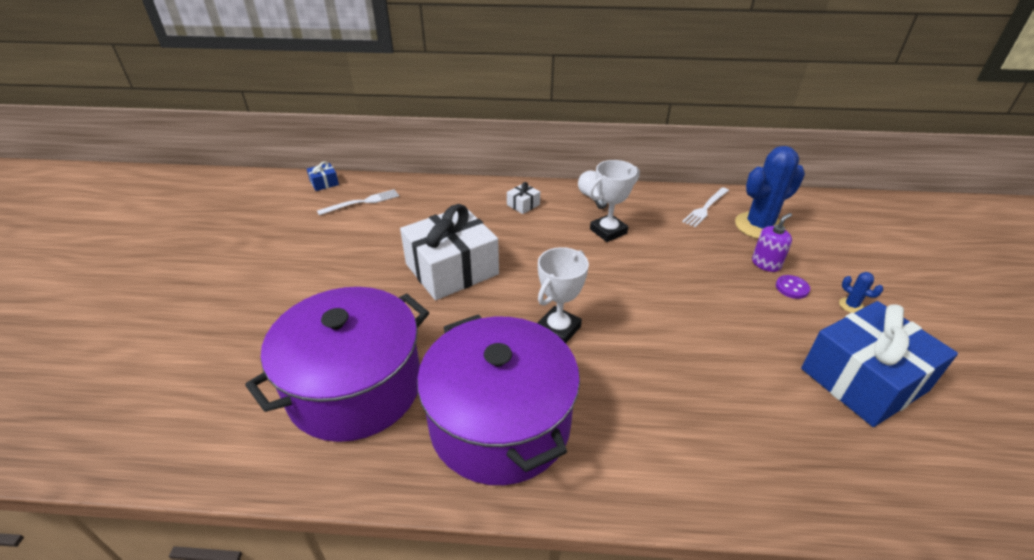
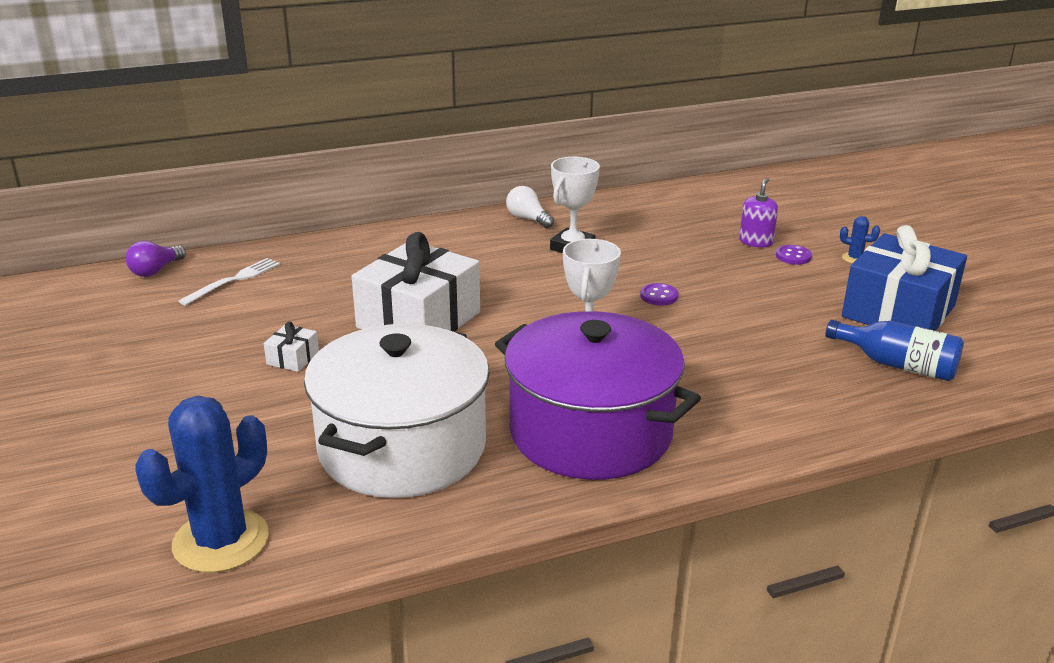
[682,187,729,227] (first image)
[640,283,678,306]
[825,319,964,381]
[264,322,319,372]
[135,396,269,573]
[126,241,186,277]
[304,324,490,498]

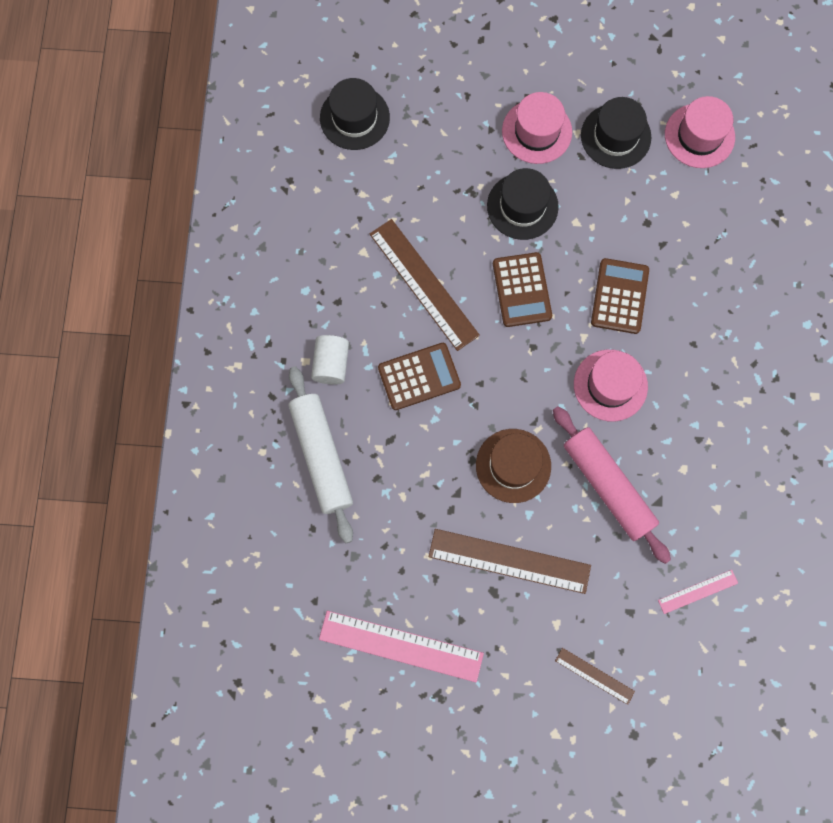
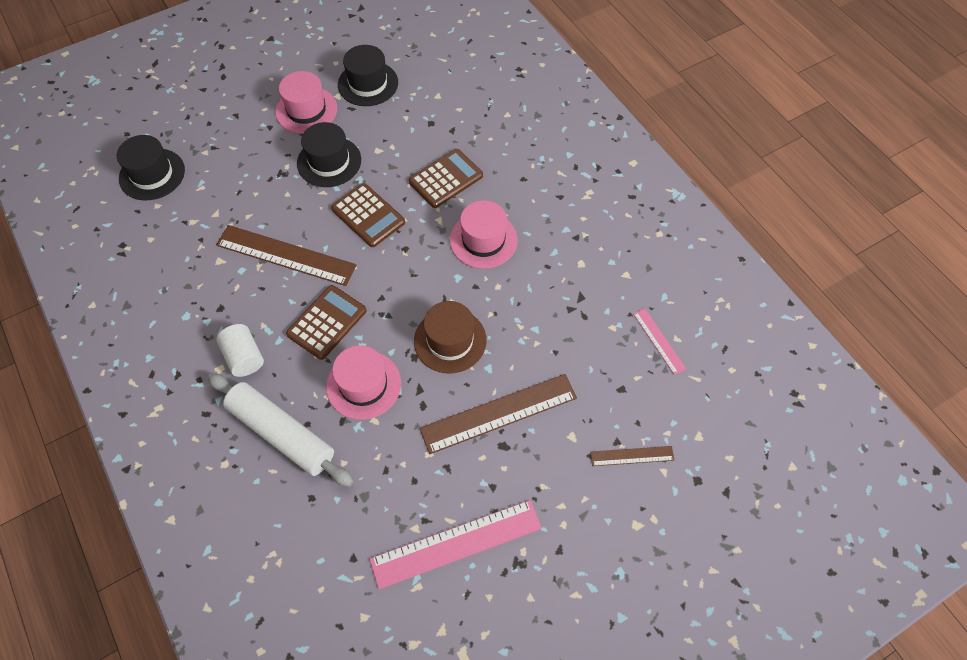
[553,406,671,564] (first image)
[326,345,401,420]
[409,149,483,208]
[633,308,686,375]

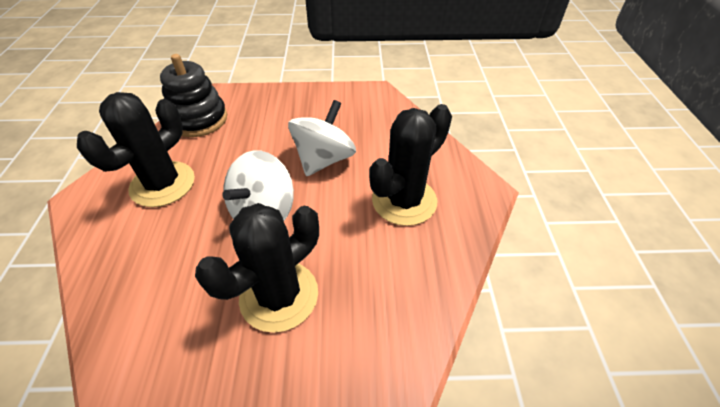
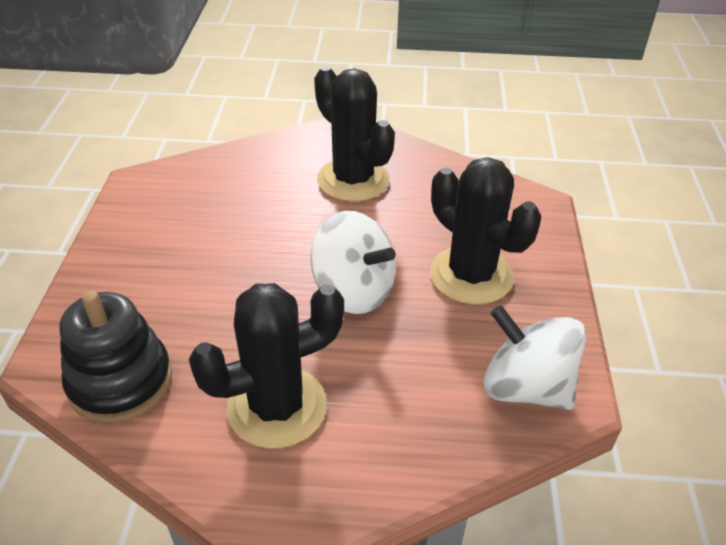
[483,305,586,410]
[189,283,344,449]

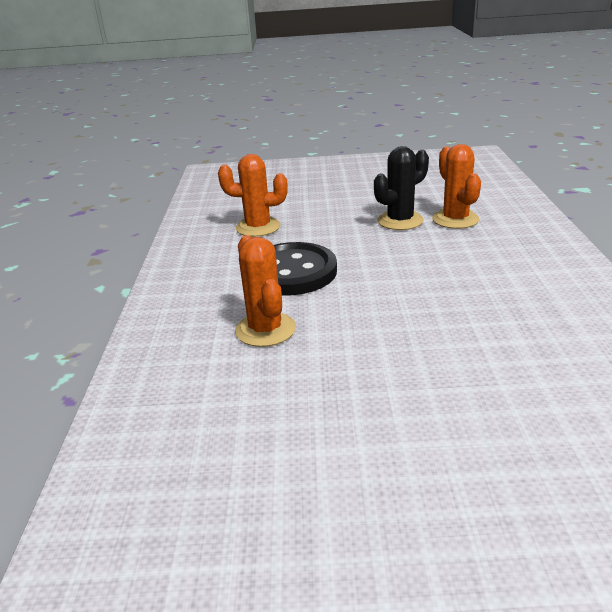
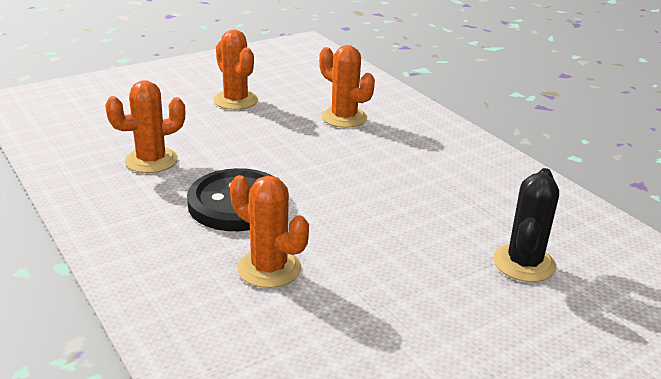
[213,30,258,110]
[493,168,559,282]

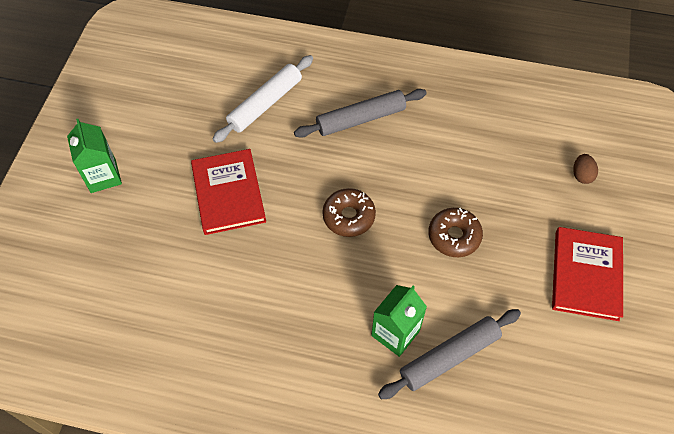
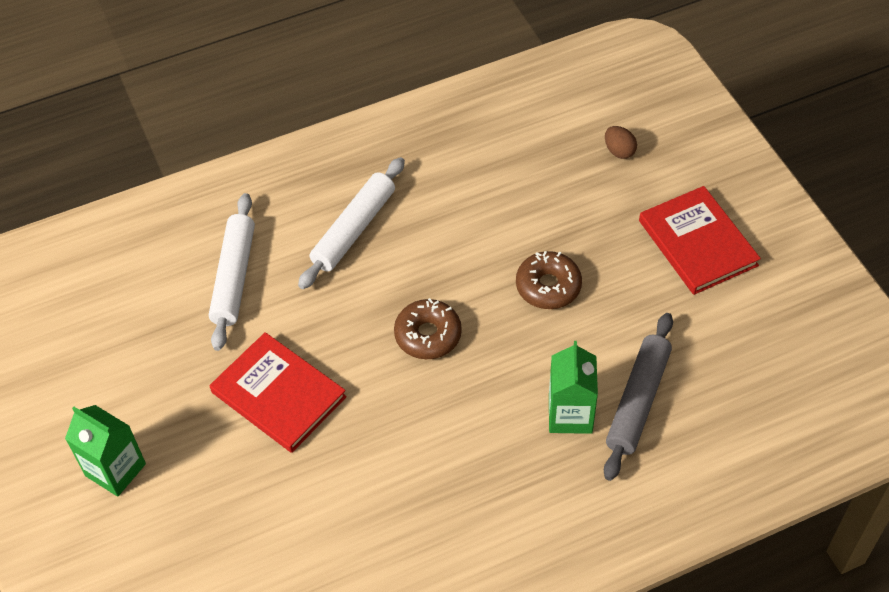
[298,157,405,289]

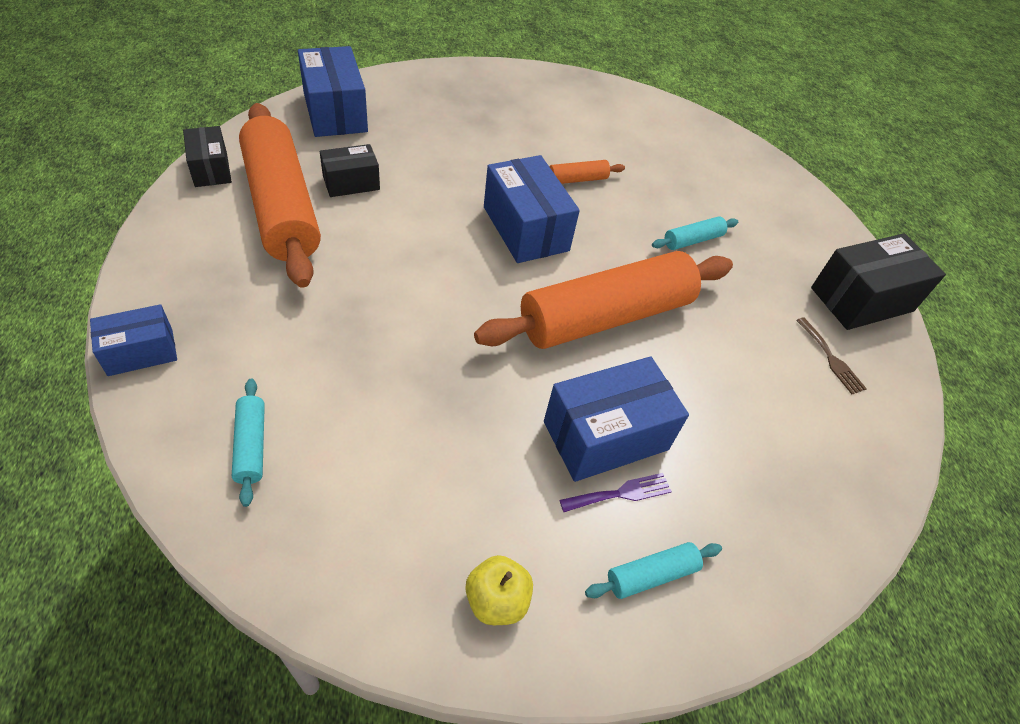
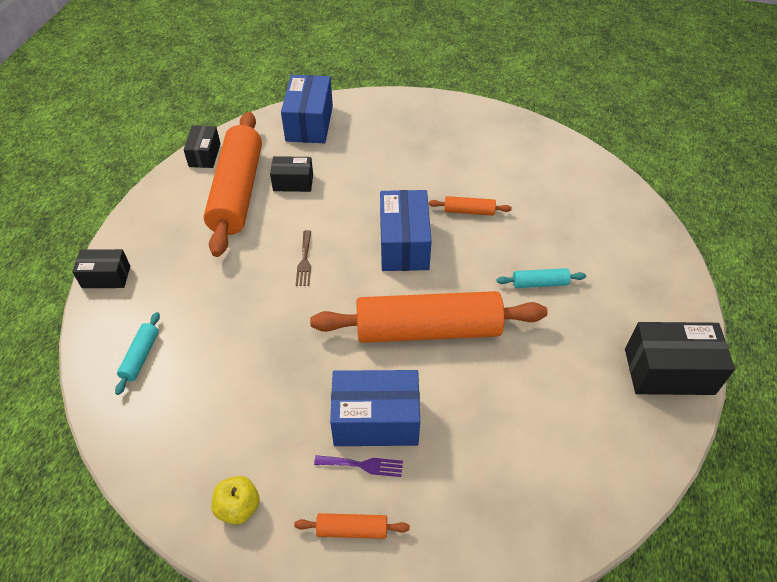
[296,230,311,286]
[72,249,130,288]
[294,513,410,539]

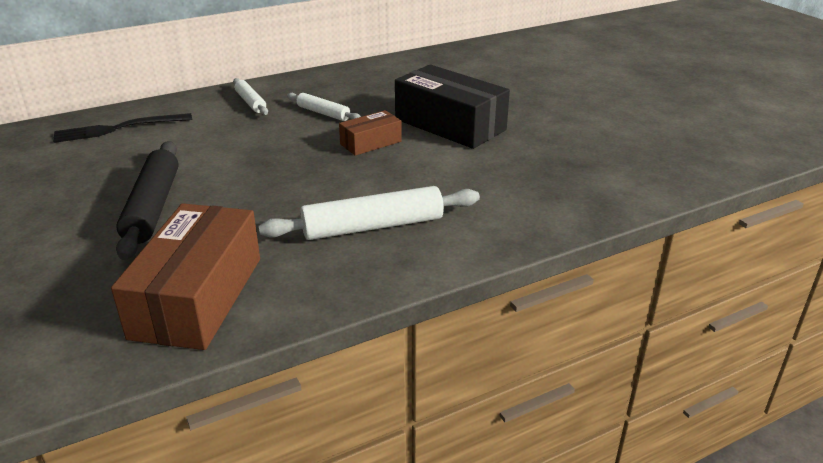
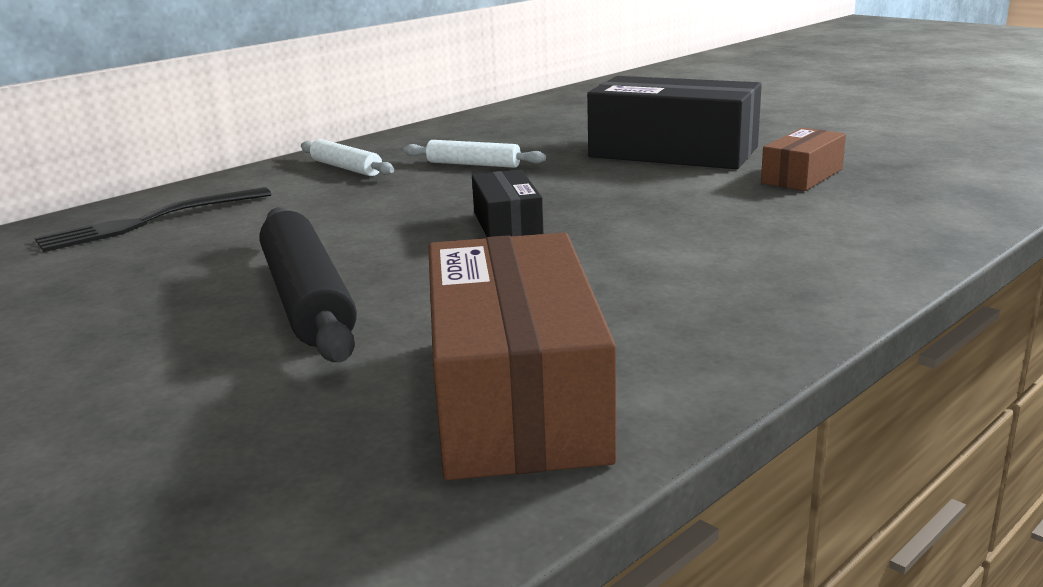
[258,186,480,240] (first image)
[472,170,544,237]
[761,128,846,191]

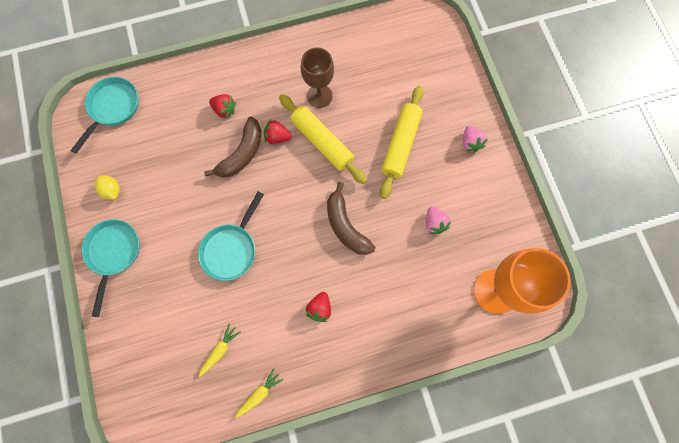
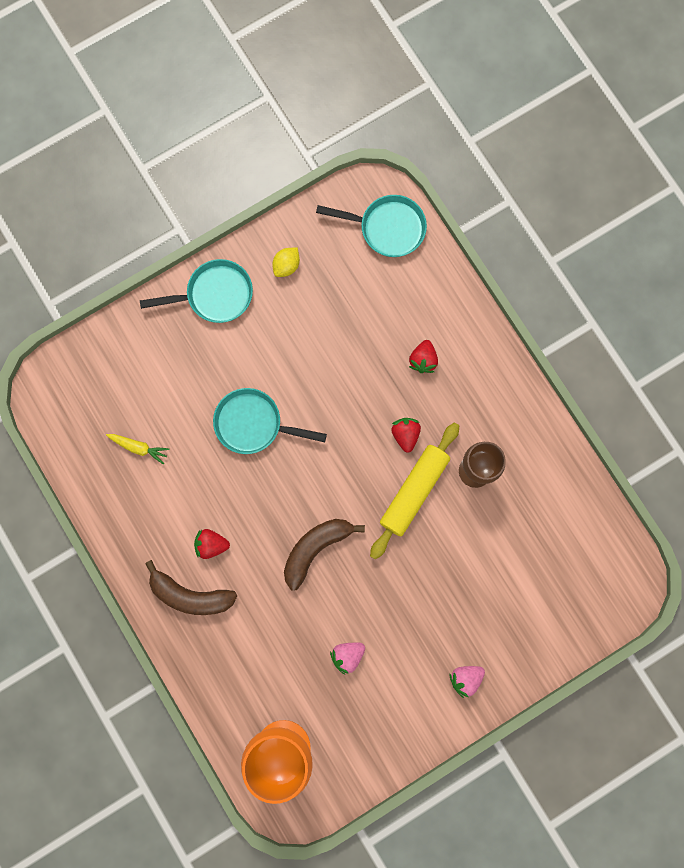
[235,369,284,419] (first image)
[380,85,424,199] (first image)
[145,560,237,615]

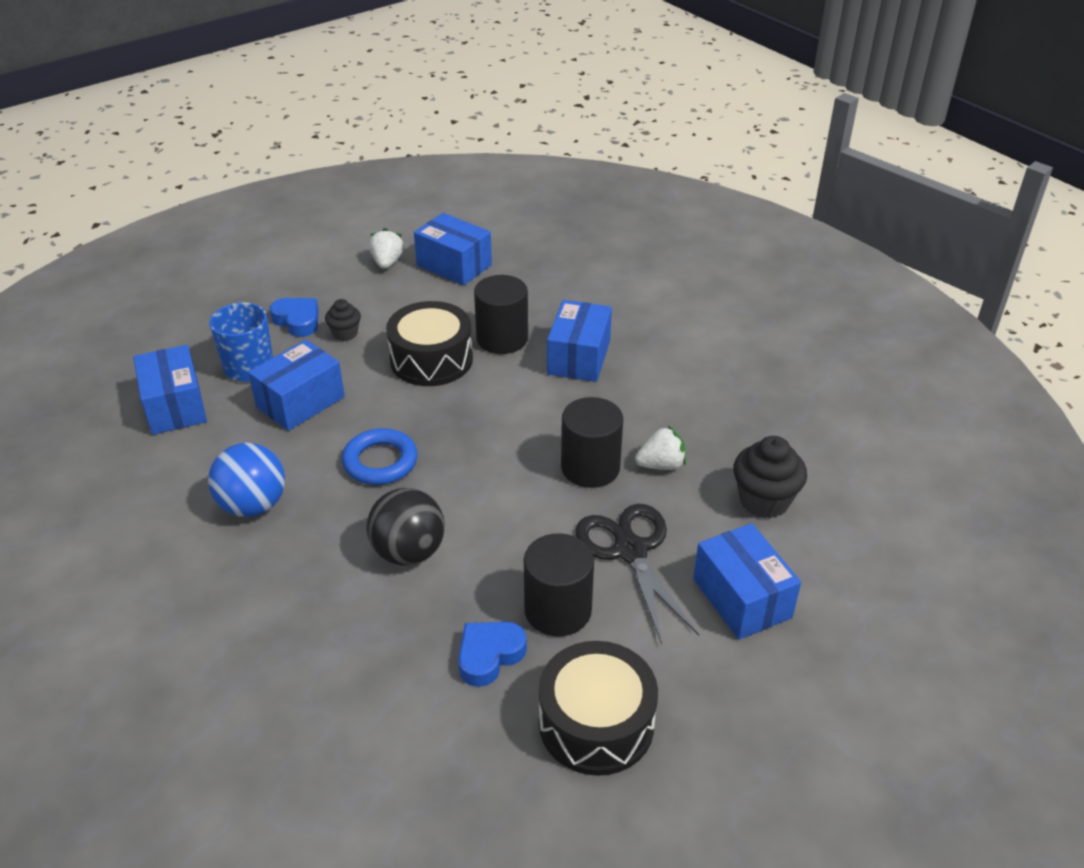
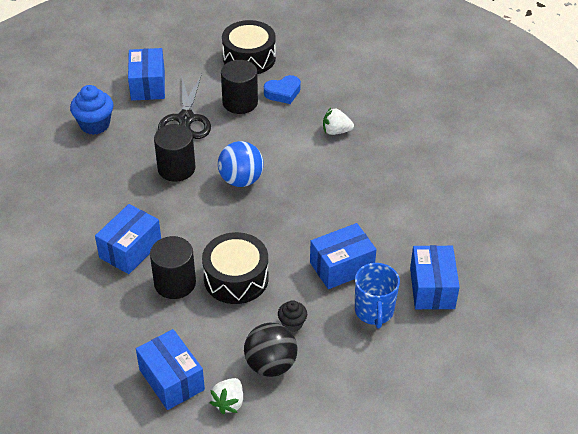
[270,298,319,337] (first image)
[342,428,418,485] (first image)
[218,141,264,187]
[244,323,297,377]
[323,108,354,135]
[70,85,114,135]

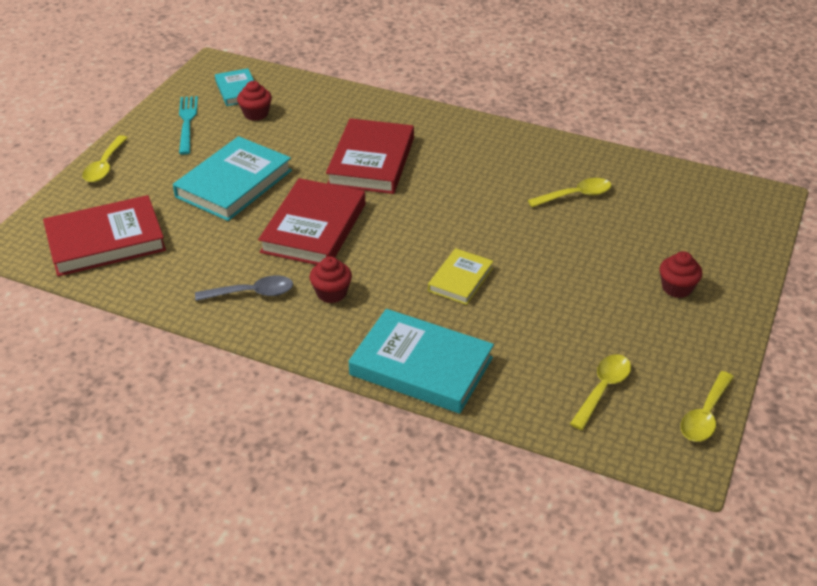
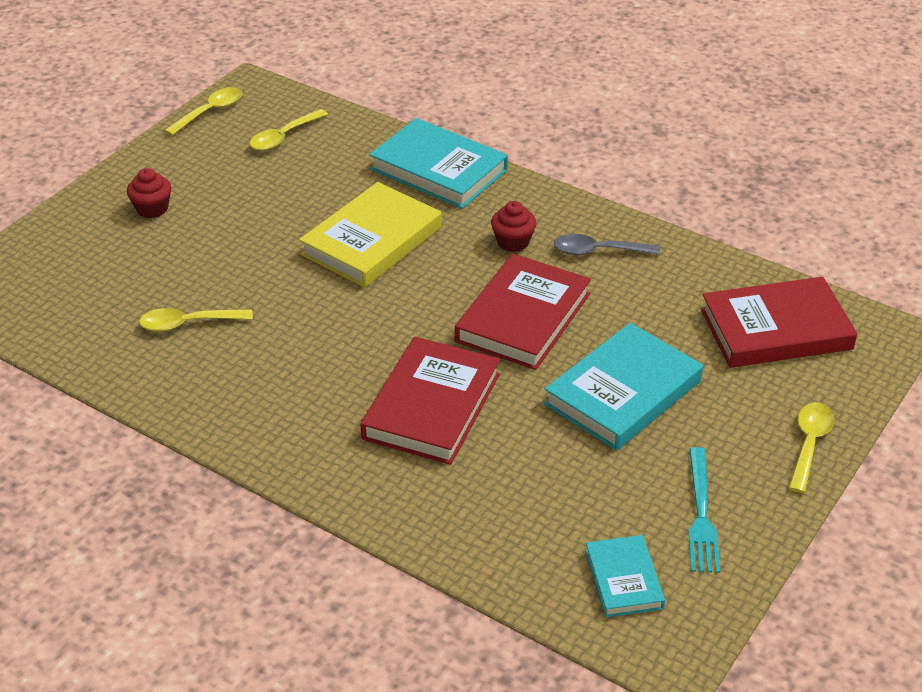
[237,81,272,121] (first image)
[299,182,442,288]

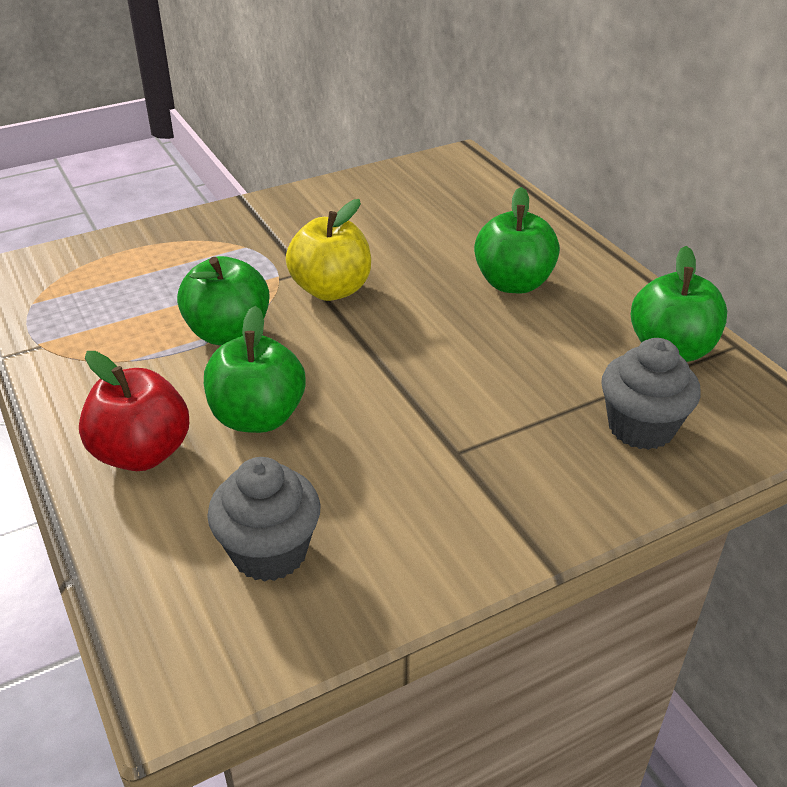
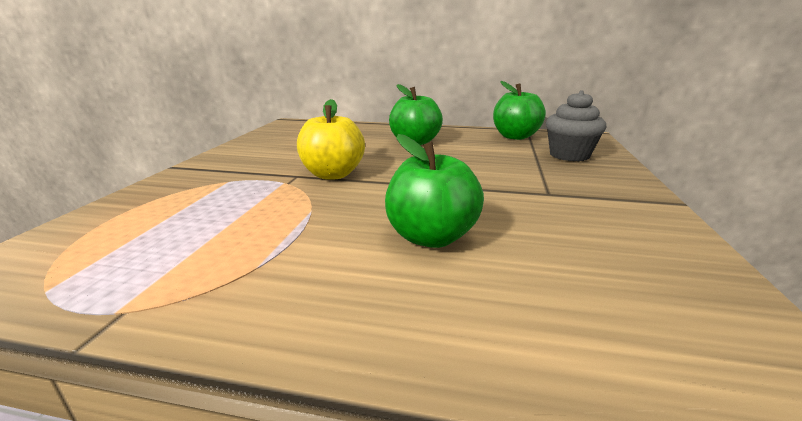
[79,351,189,471] (first image)
[177,256,269,345] (first image)
[207,457,320,582] (first image)

